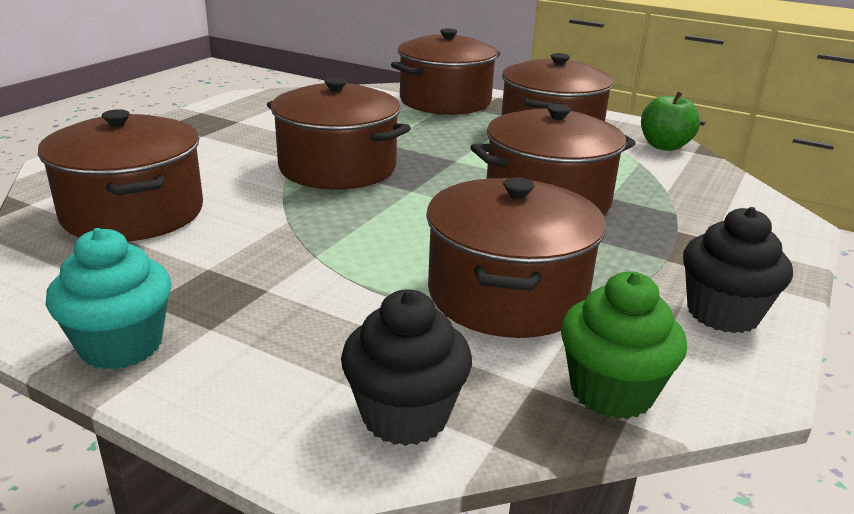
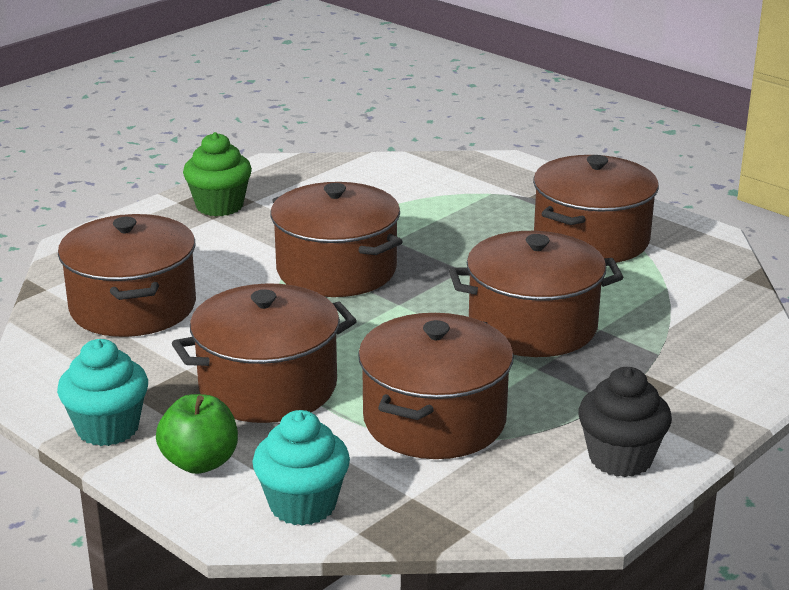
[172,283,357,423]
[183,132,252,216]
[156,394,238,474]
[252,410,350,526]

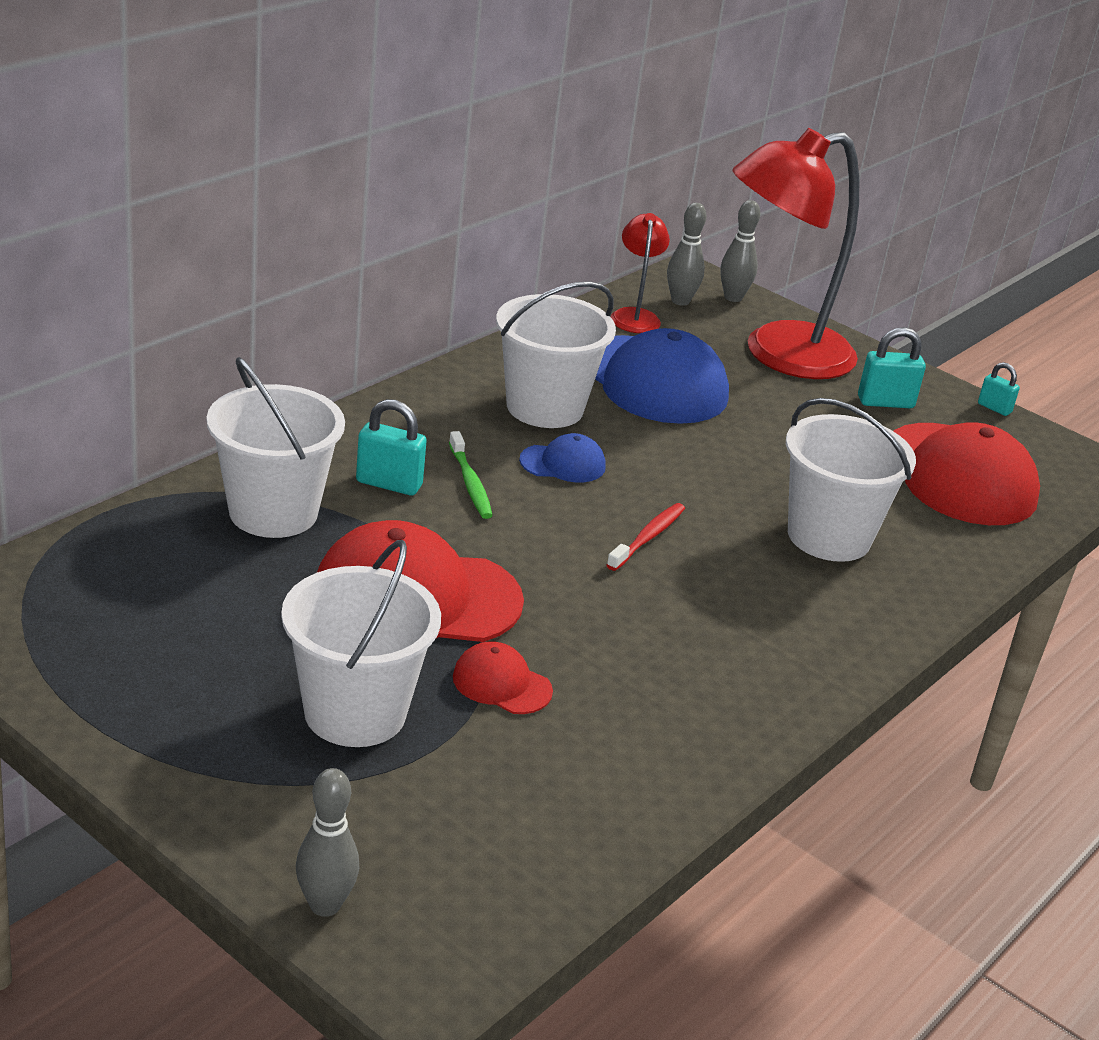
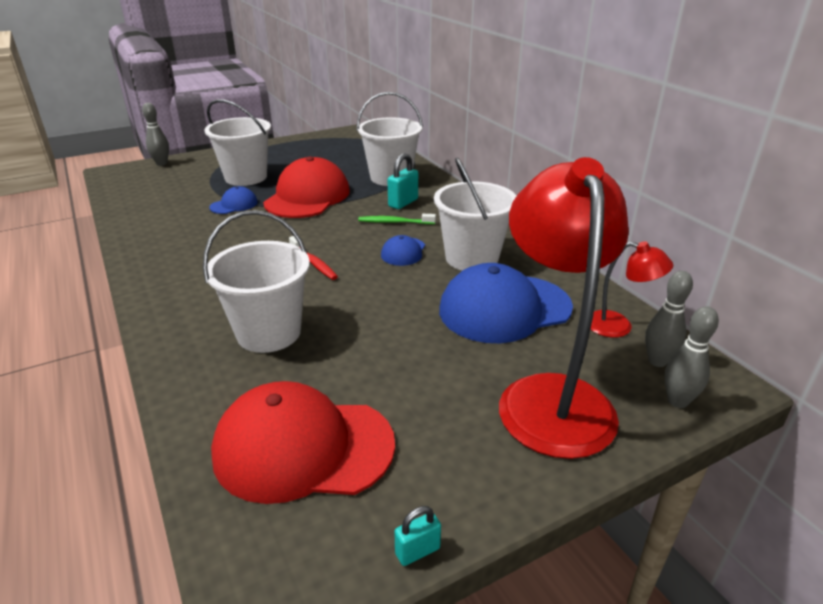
[858,327,926,408] (first image)
[209,186,258,214]

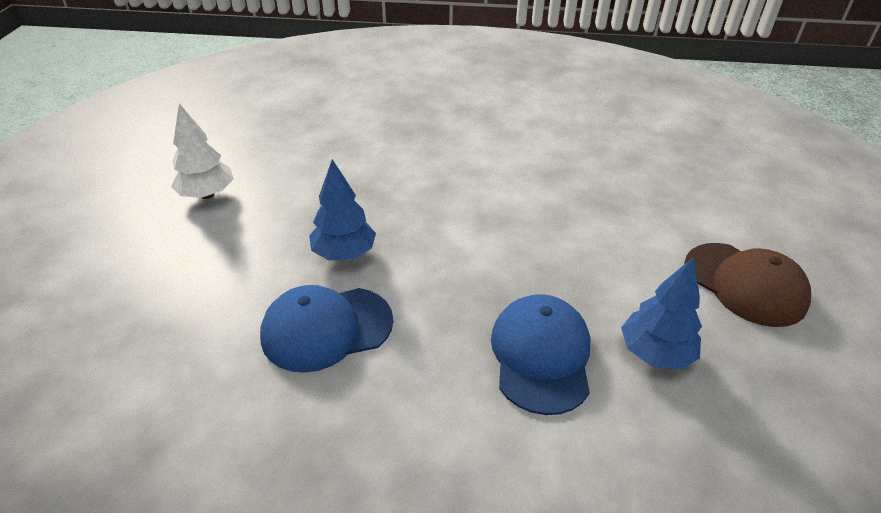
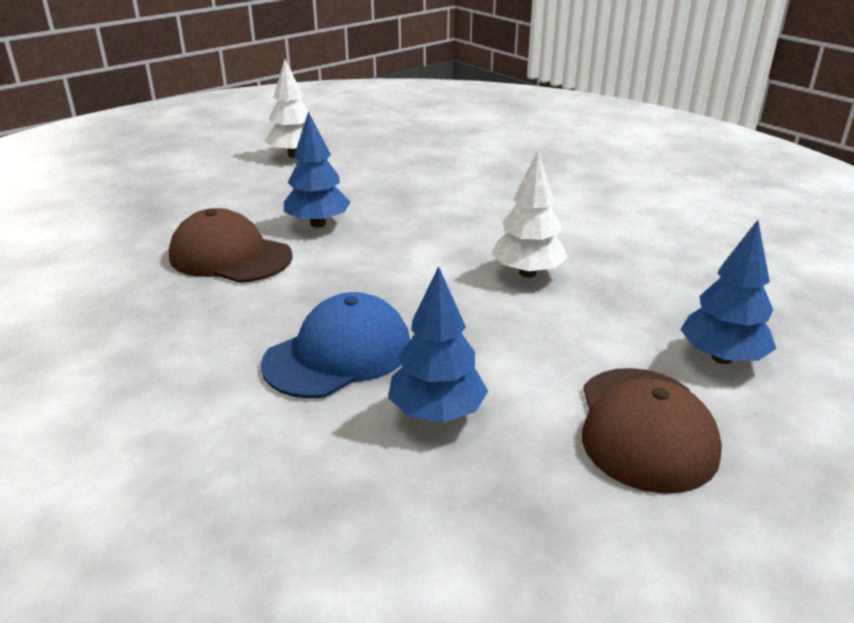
[491,151,568,277]
[680,220,776,364]
[169,208,293,283]

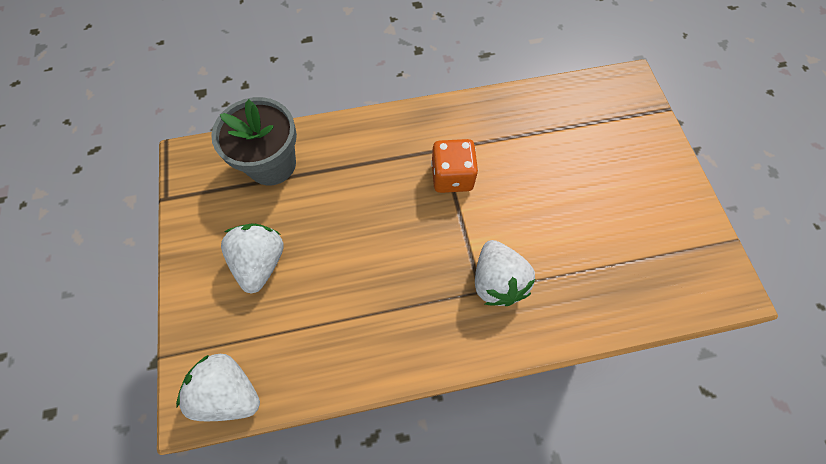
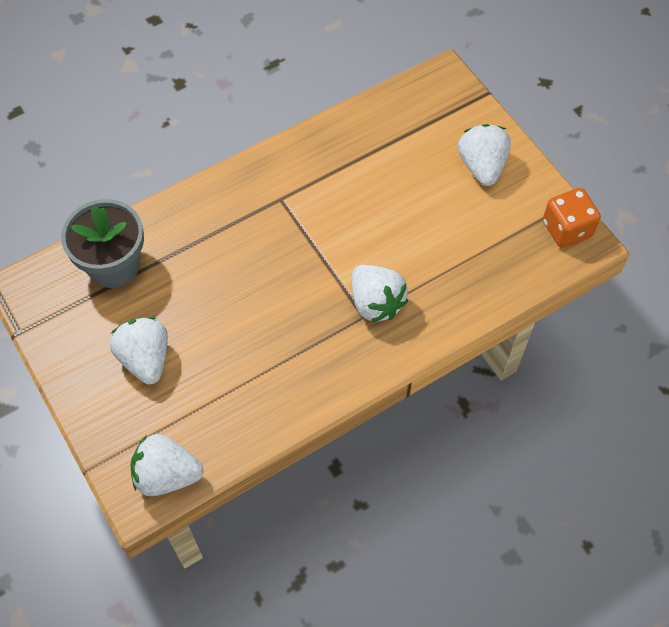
[458,124,511,186]
[543,188,601,248]

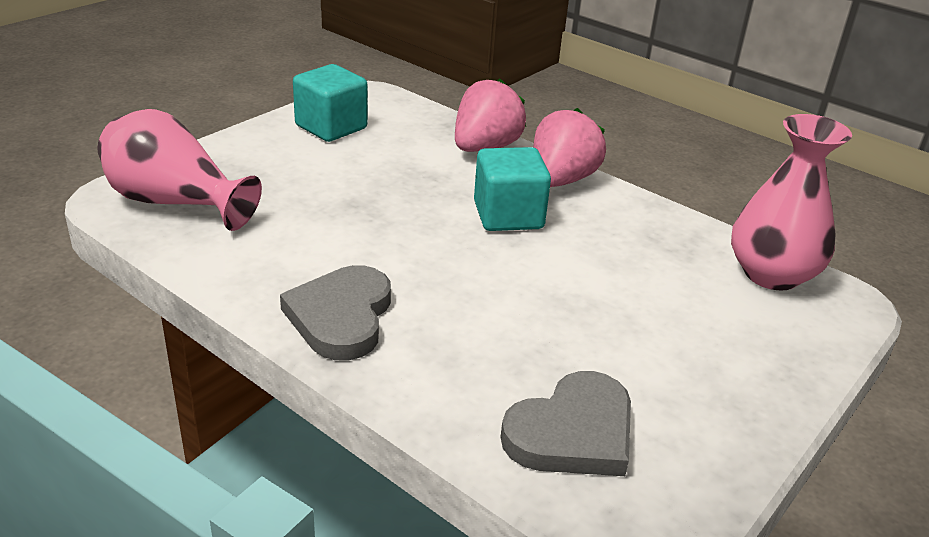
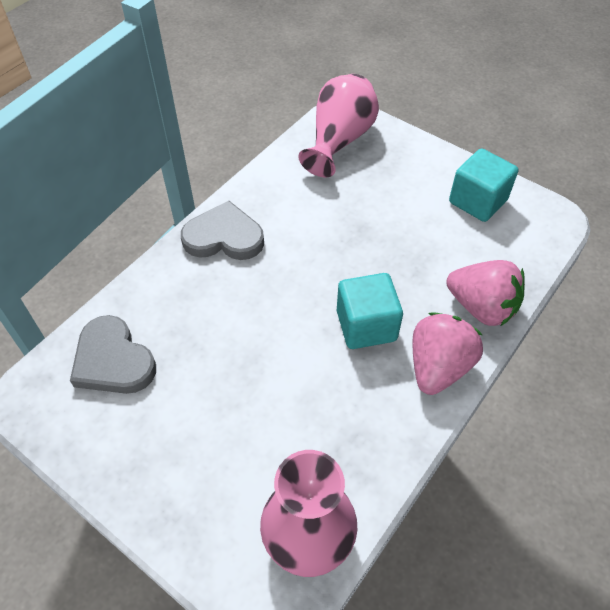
[413,312,483,395]

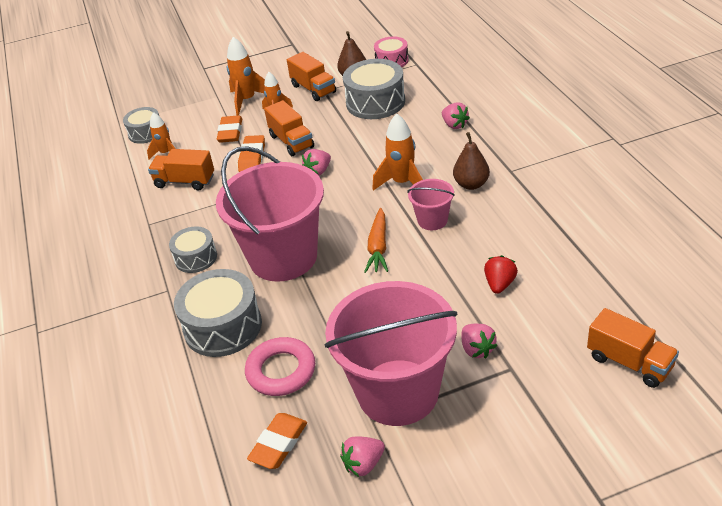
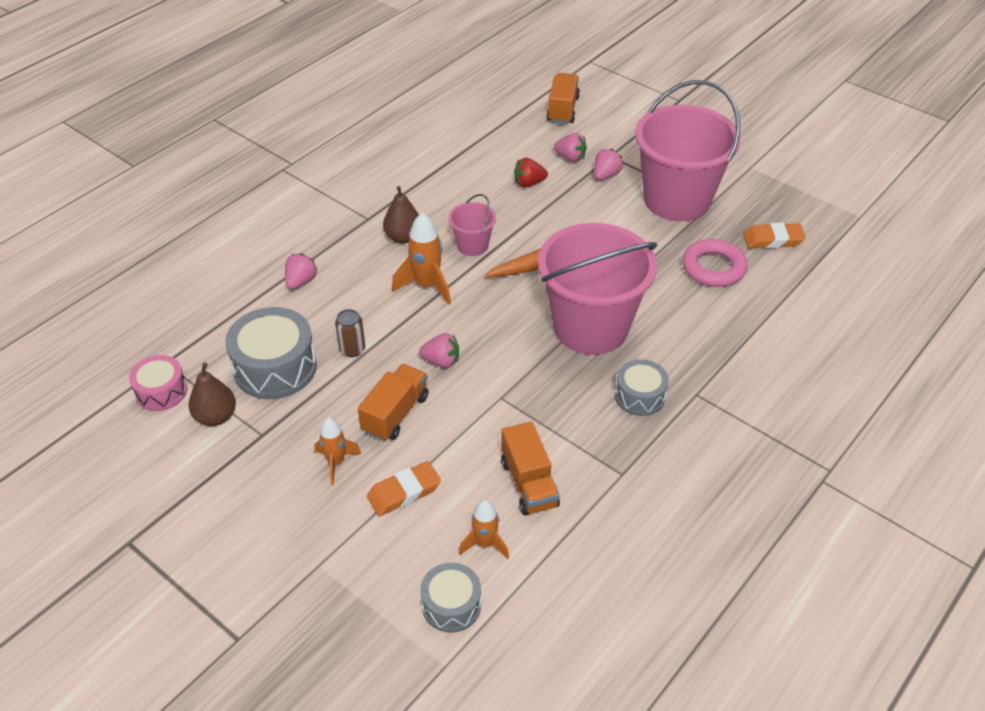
[174,269,262,357] (first image)
[227,37,265,115] (first image)
[238,135,265,172] (first image)
[287,52,336,101] (first image)
[335,309,365,357]
[554,133,587,162]

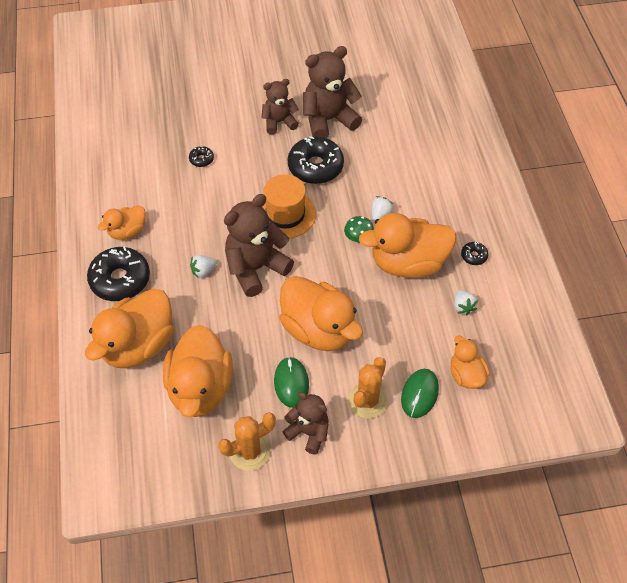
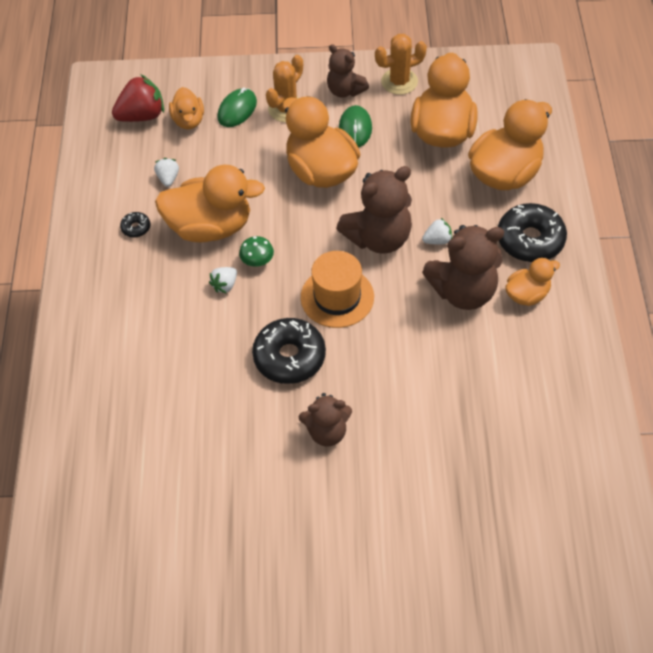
[189,146,214,167] (first image)
[112,74,164,122]
[422,225,504,310]

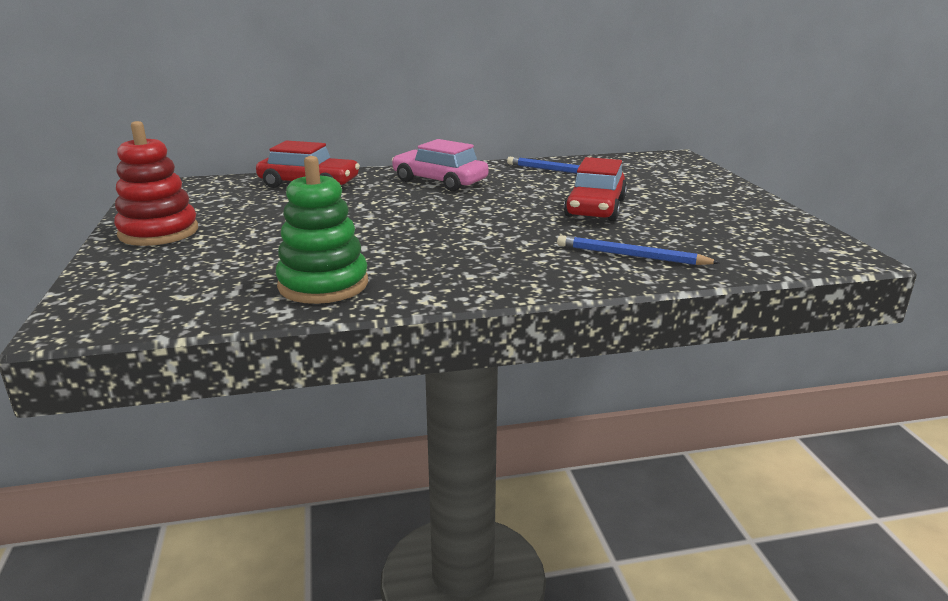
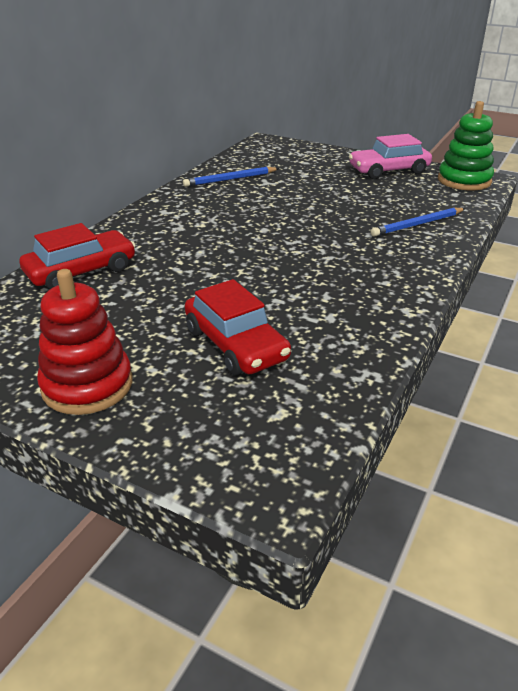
[438,101,494,190]
[349,134,432,179]
[185,279,291,375]

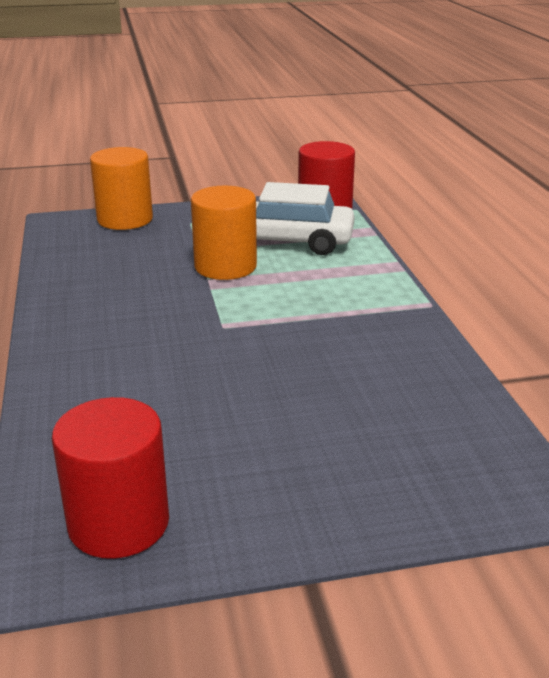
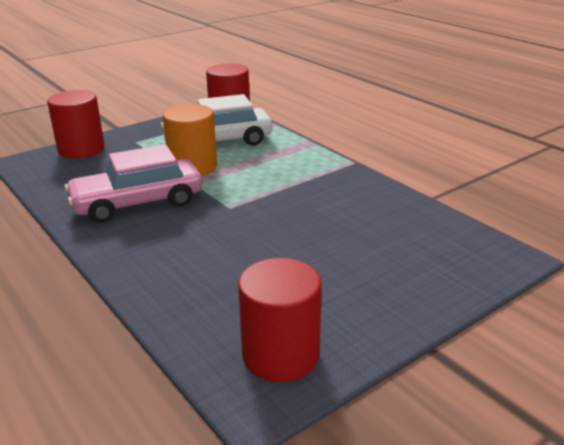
[64,144,202,223]
[47,90,105,158]

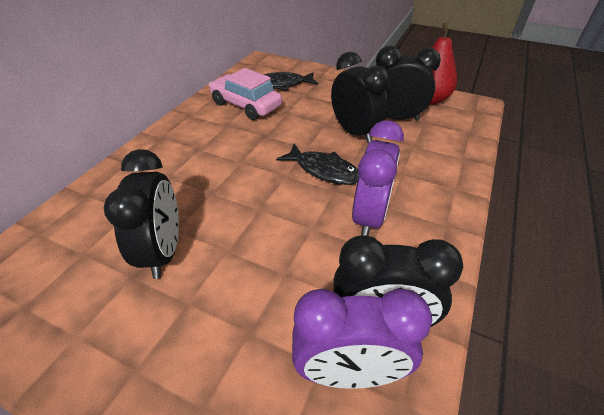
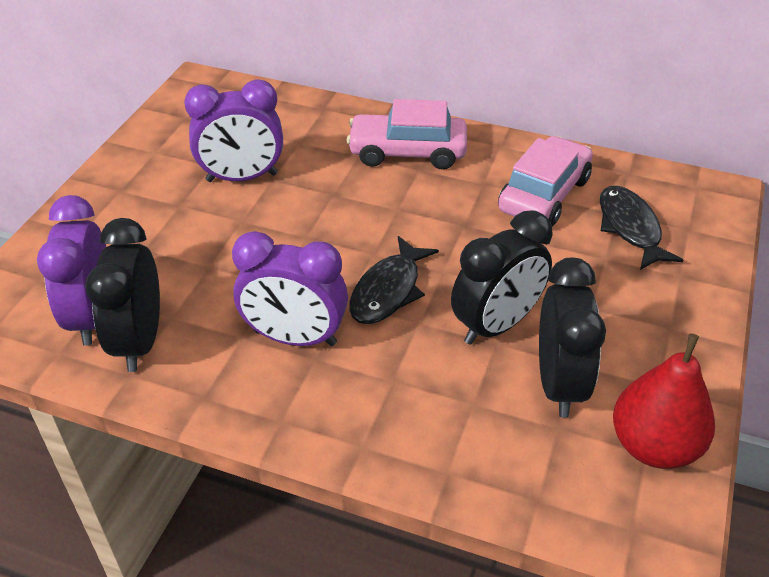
[346,99,467,169]
[184,79,283,182]

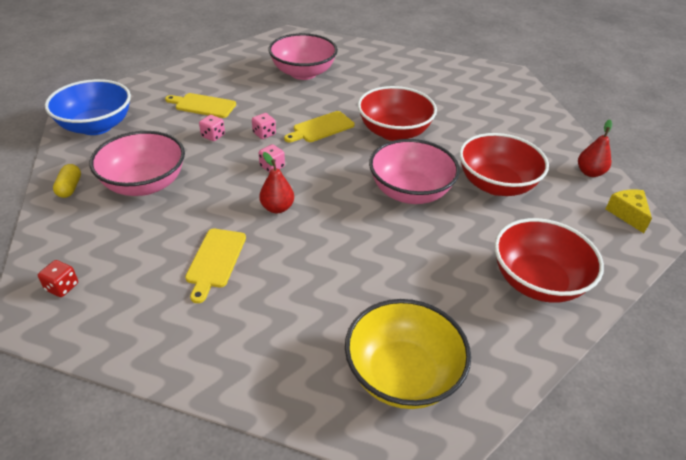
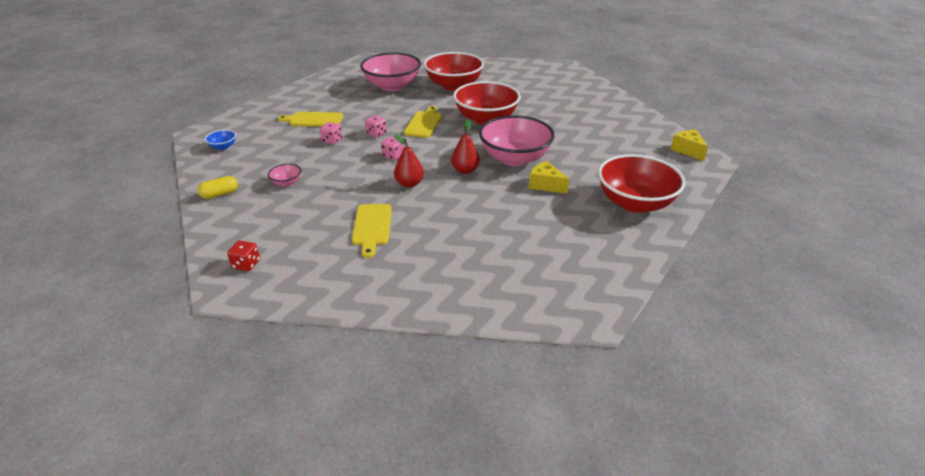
[345,299,471,409] (first image)
[529,161,569,194]
[424,52,484,91]
[451,119,480,174]
[197,176,238,199]
[404,106,442,138]
[205,130,236,150]
[268,164,301,186]

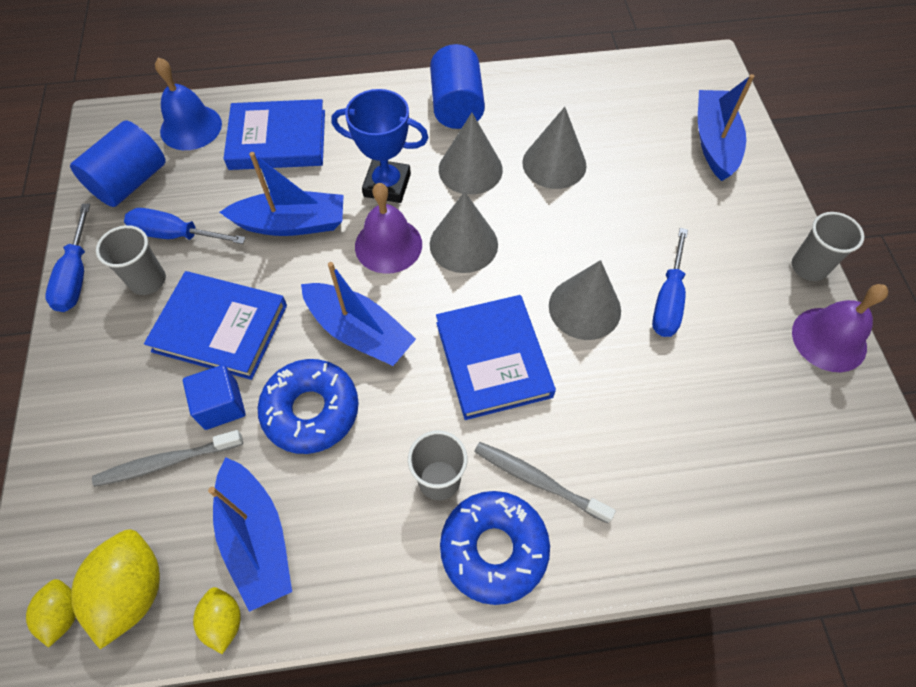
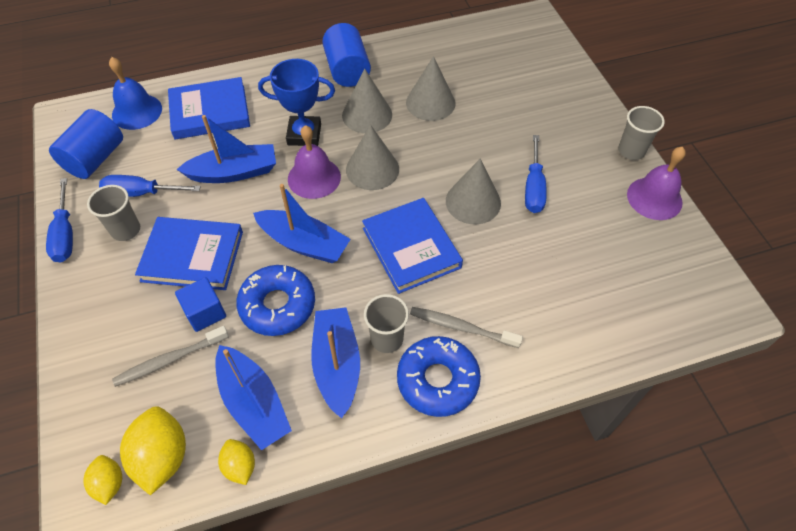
[311,307,360,419]

